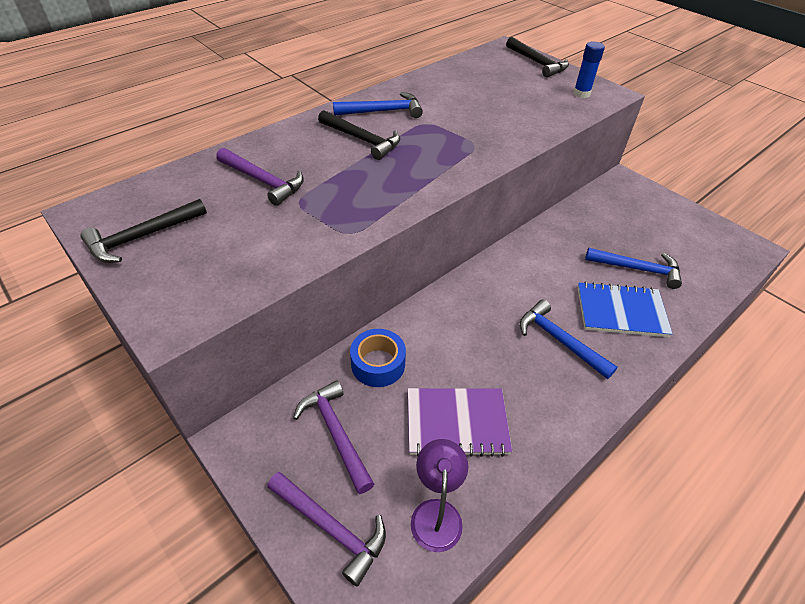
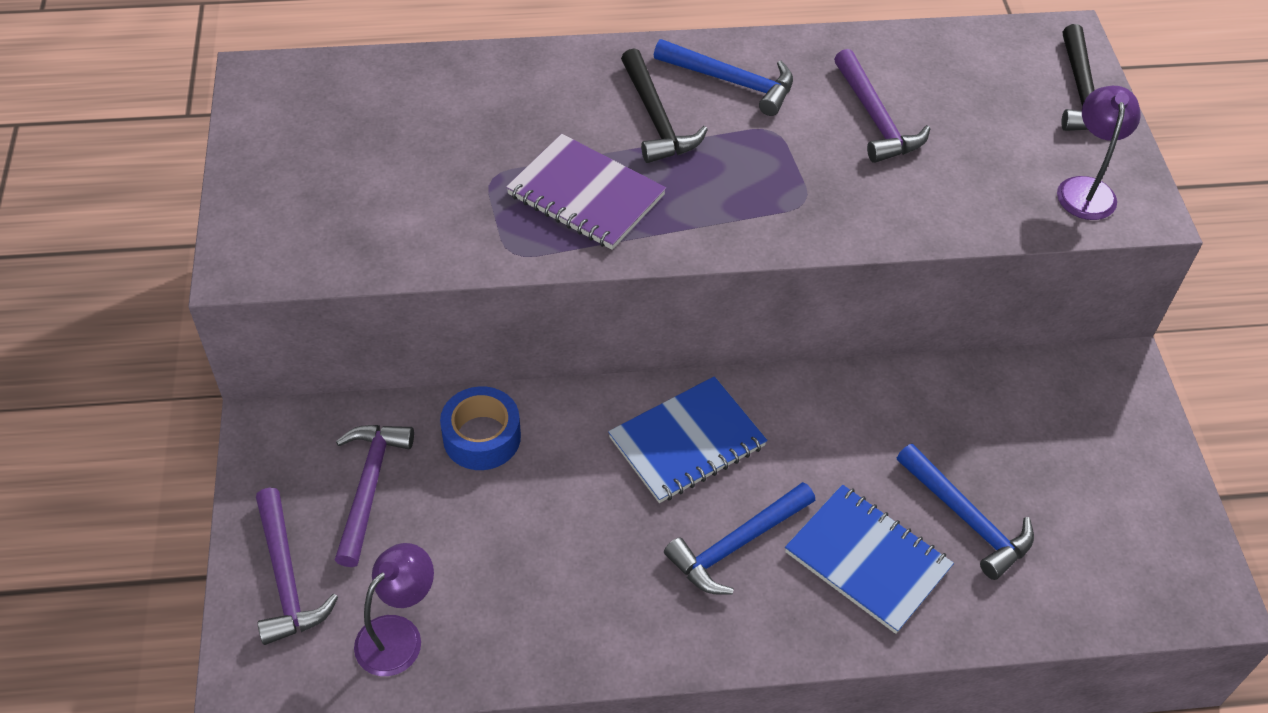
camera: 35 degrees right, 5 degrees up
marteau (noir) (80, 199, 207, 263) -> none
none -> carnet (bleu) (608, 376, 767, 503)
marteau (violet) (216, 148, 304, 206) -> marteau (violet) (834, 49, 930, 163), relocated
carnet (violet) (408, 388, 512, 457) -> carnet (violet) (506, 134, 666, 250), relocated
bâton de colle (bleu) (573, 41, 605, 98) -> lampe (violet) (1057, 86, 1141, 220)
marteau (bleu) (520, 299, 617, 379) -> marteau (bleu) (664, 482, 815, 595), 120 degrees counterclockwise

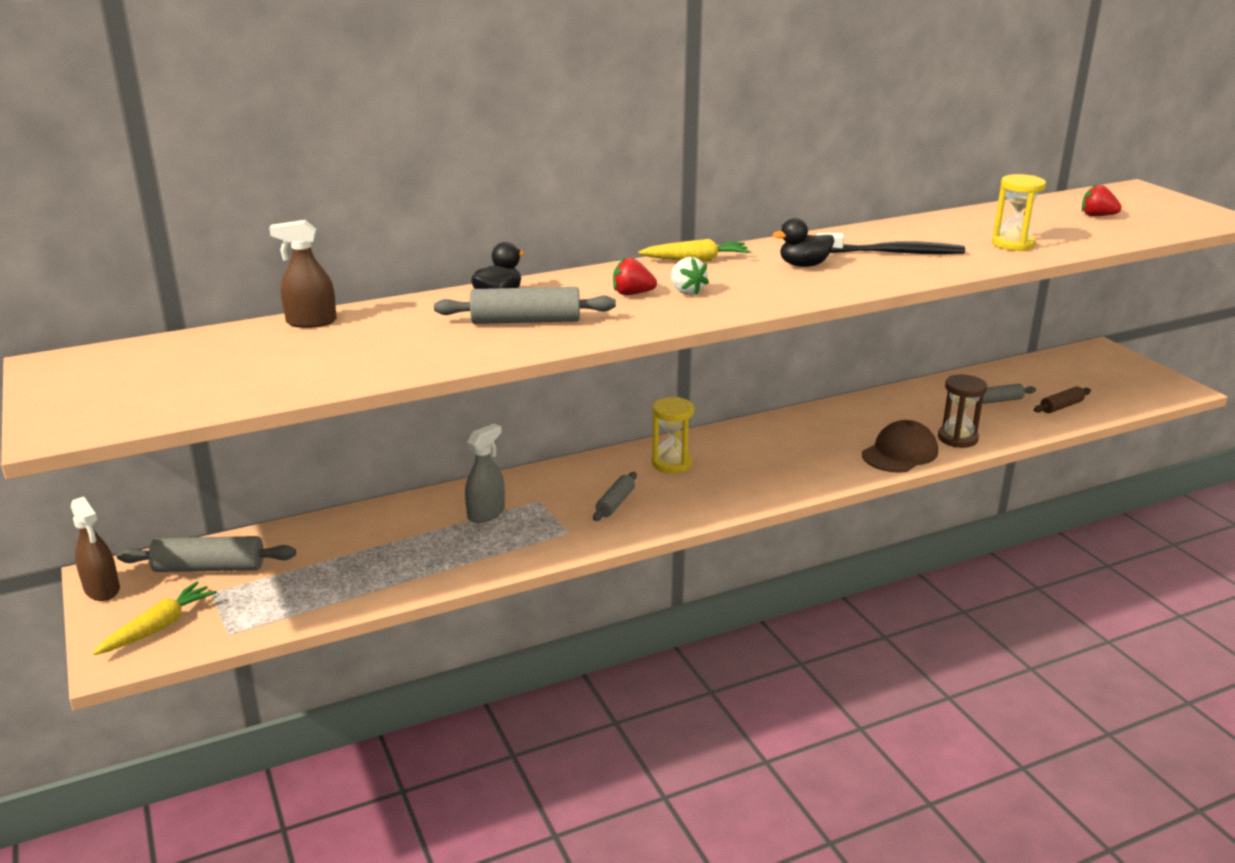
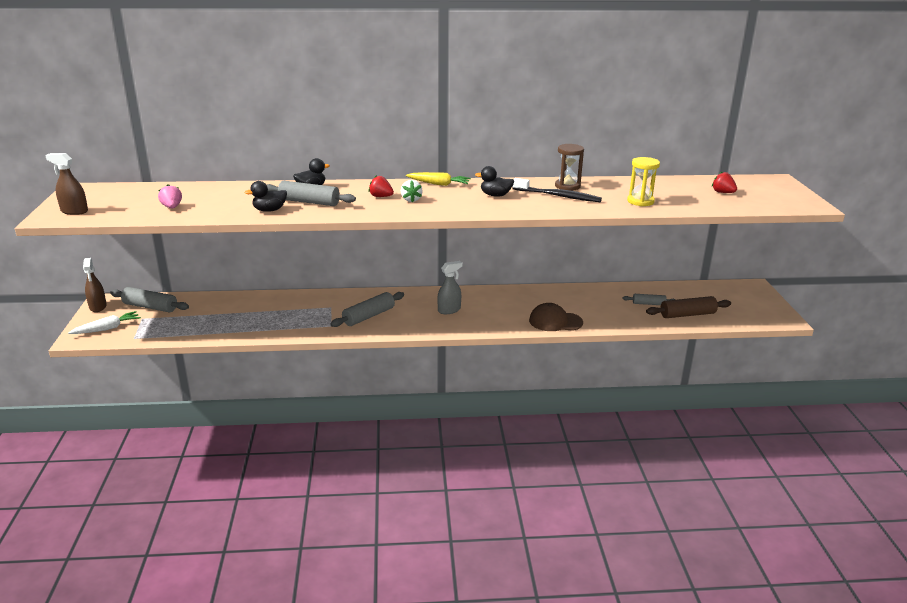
camera: 20 degrees right, 0 degrees up
sablier (jaune) (652, 397, 694, 473) -> none
none -> fraise (rose) (158, 184, 182, 208)
none -> canard (noir) (244, 181, 287, 212)
vaporisateur (marron) (269, 220, 336, 328) -> vaporisateur (marron) (45, 153, 88, 215), relocated
vaporisateur (gris) (465, 424, 505, 523) -> vaporisateur (gris) (437, 261, 463, 314), relocated
sablier (marron) (938, 375, 987, 448) -> sablier (marron) (555, 144, 584, 191), relocated
carotte (jaune) (93, 581, 217, 655) -> carotte (blanc) (68, 311, 141, 334)
casquette (marron) (862, 420, 938, 473) -> casquette (marron) (529, 303, 583, 331), 150 degrees counterclockwise
rouleau à pâtisserie (gris) (593, 472, 637, 521) -> rouleau à pâtisserie (gris) (330, 292, 404, 327), x1.66
rouleau à pâtisserie (marron) (1034, 387, 1091, 413) -> rouleau à pâtisserie (marron) (646, 296, 731, 318), x1.66

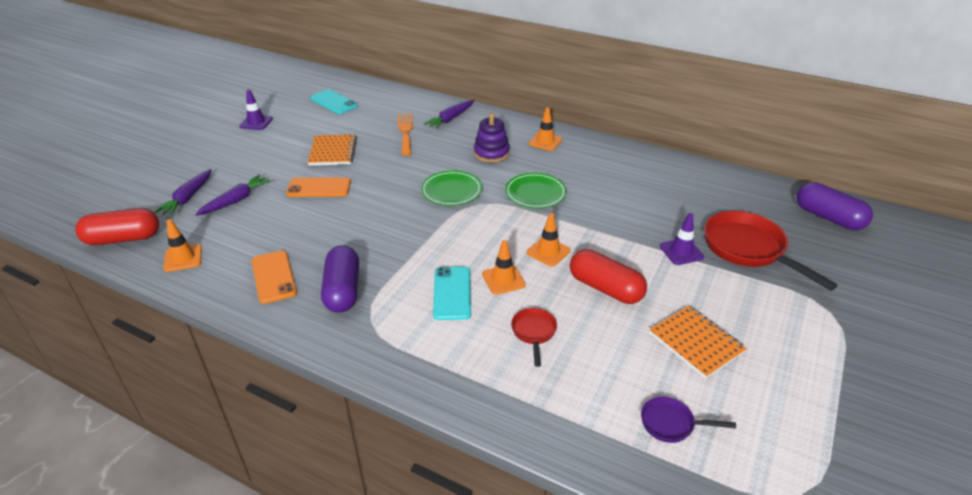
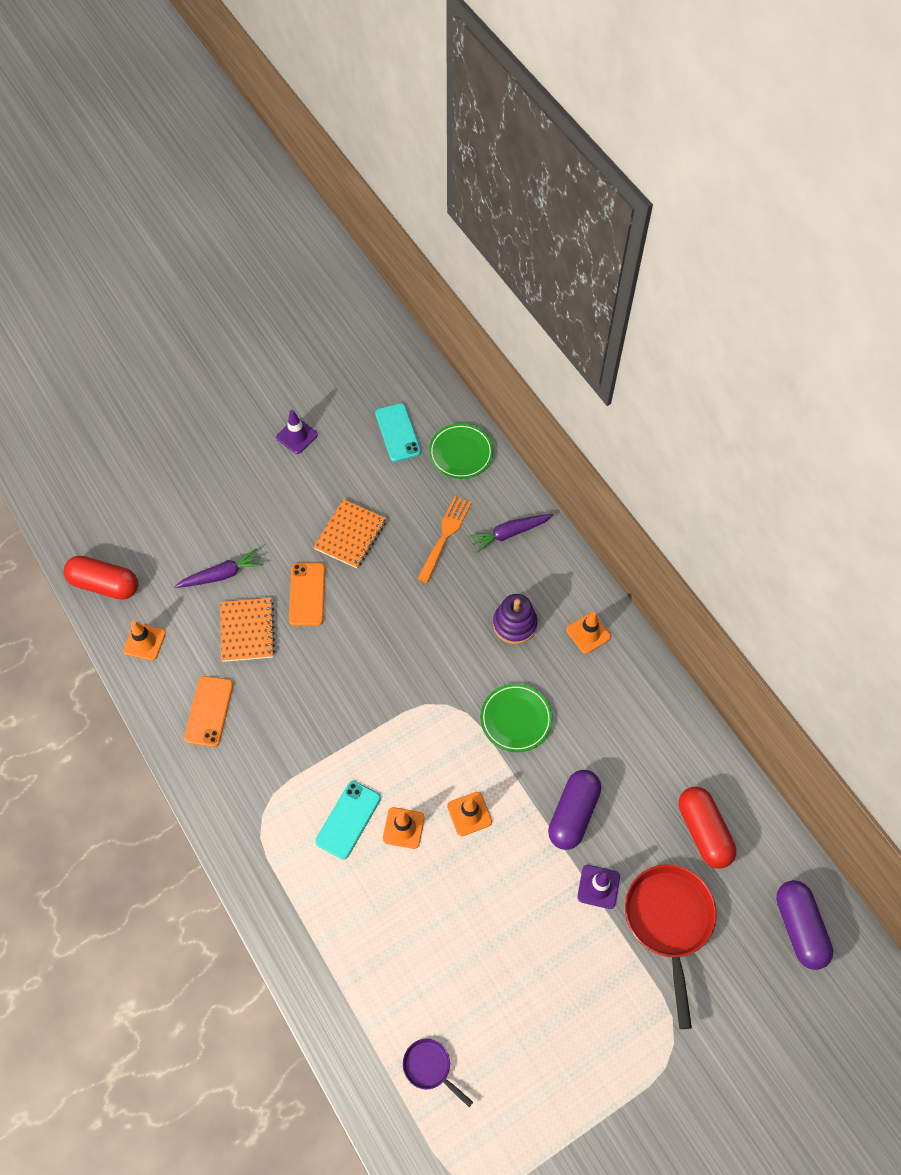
camera: 30 degrees right, 25 degrees up
carotte (violet) (155, 169, 212, 216) -> none
poêle (rouge) (511, 308, 557, 367) -> none
gélule (violet) (321, 245, 359, 313) -> gélule (violet) (548, 770, 601, 850), relocated
assiette (vert) (421, 171, 482, 206) -> assiette (vert) (429, 423, 494, 479), relocated
gélule (rouge) (570, 249, 647, 304) -> gélule (rouge) (679, 787, 736, 869), relocated
carnet (orange) (649, 306, 747, 379) -> carnet (orange) (220, 598, 275, 662), relocated
téléphone (orange) (286, 177, 351, 197) -> téléphone (orange) (289, 563, 325, 626), 60 degrees clockwise

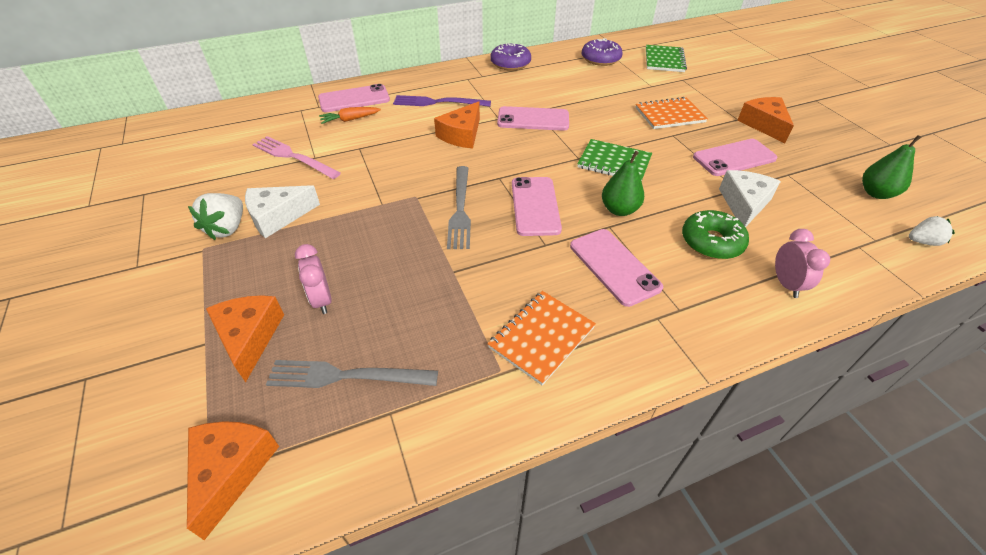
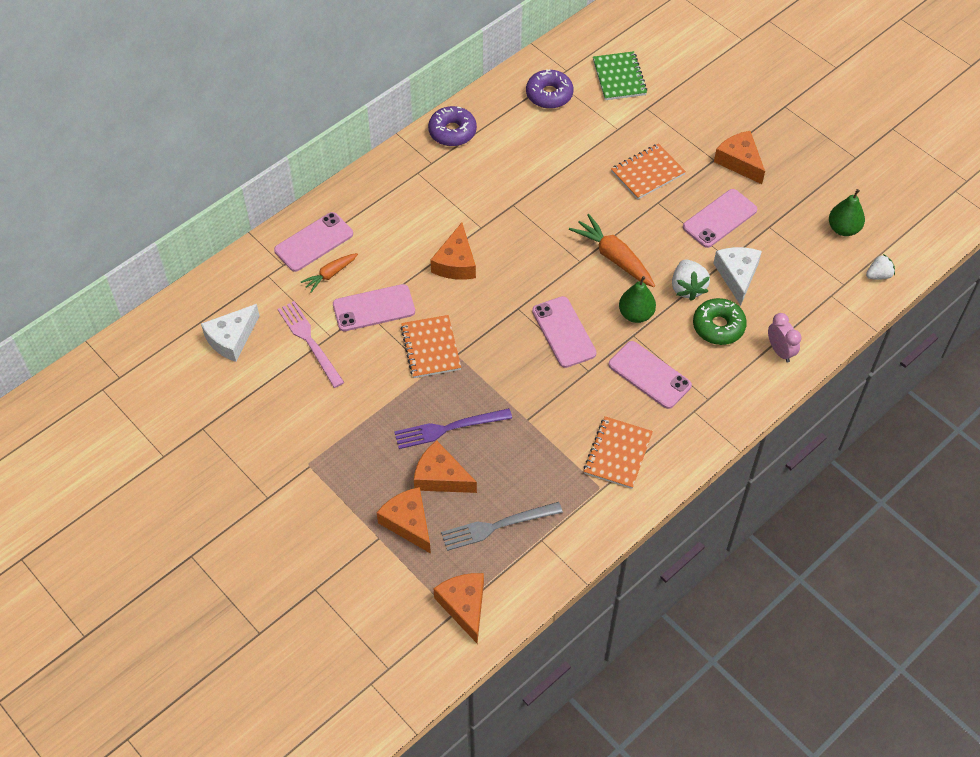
camera: 20 degrees left, 10 degrees up
fourchette (gris) (447, 166, 471, 249) -> none
none -> carnet (orange) (401, 315, 461, 378)
fraise (blanc) (188, 193, 243, 240) -> fraise (blanc) (672, 260, 710, 301), relocated
fromage (blanc) (245, 185, 320, 238) -> fromage (blanc) (201, 304, 259, 362), relocated
fourchette (violet) (393, 95, 491, 107) -> fourchette (violet) (394, 408, 512, 449), relocated
téléphone (rose) (497, 106, 569, 131) -> téléphone (rose) (333, 284, 415, 331), relocated
réveil (rose) (295, 244, 332, 314) -> fromage (orange) (414, 440, 477, 493)
carnet (vert) (577, 139, 652, 181) -> carotte (orange) (569, 214, 655, 287)
fourchette (rose) (252, 136, 341, 179) -> fourchette (rose) (278, 301, 345, 388), 45 degrees clockwise

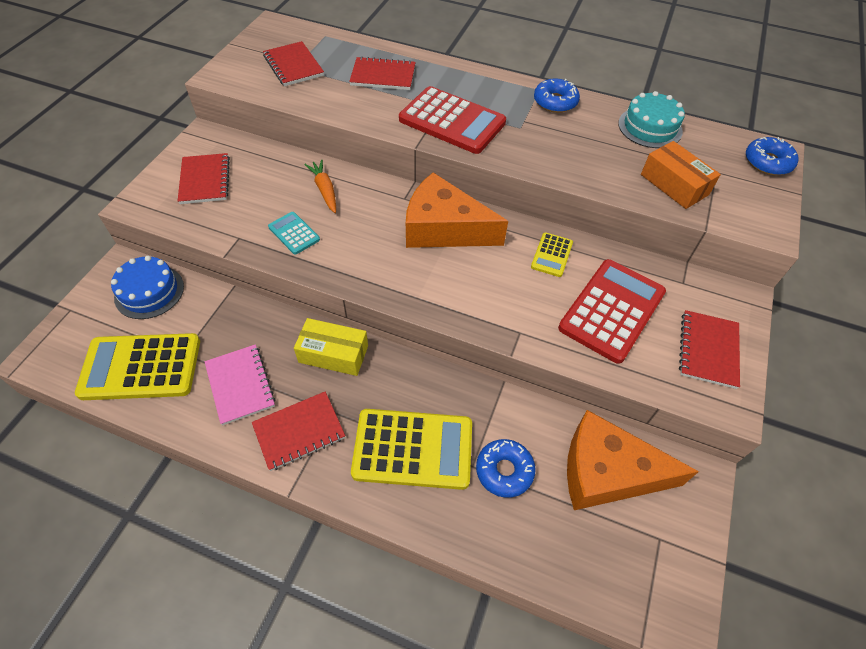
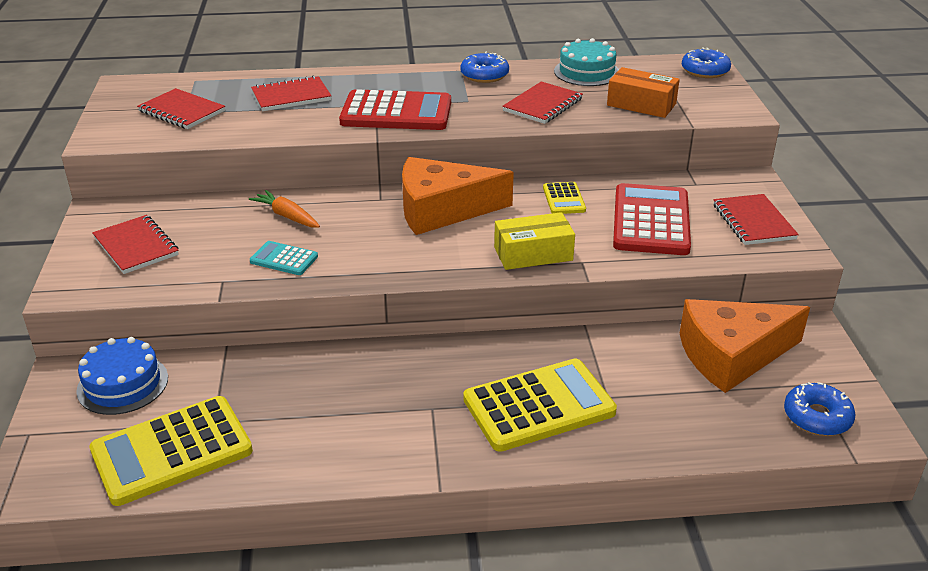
camera: 25 degrees left, 20 degrees down
carnet (rose) (204, 344, 276, 425) -> none
carnet (rouge) (252, 391, 345, 471) -> carnet (rouge) (502, 81, 583, 124), relocated
boîte (jaune) (294, 318, 368, 376) -> boîte (jaune) (494, 212, 575, 270), relocated
beignet (bleu) (476, 439, 536, 498) -> beignet (bleu) (784, 382, 856, 436), relocated

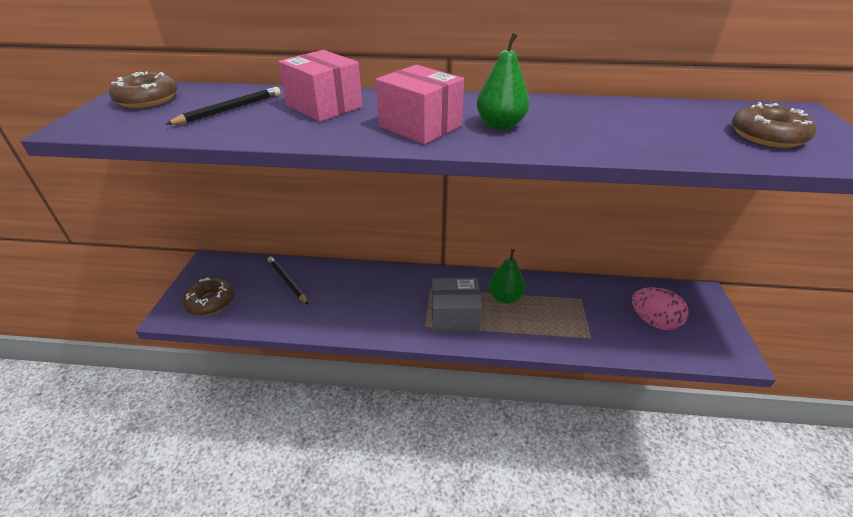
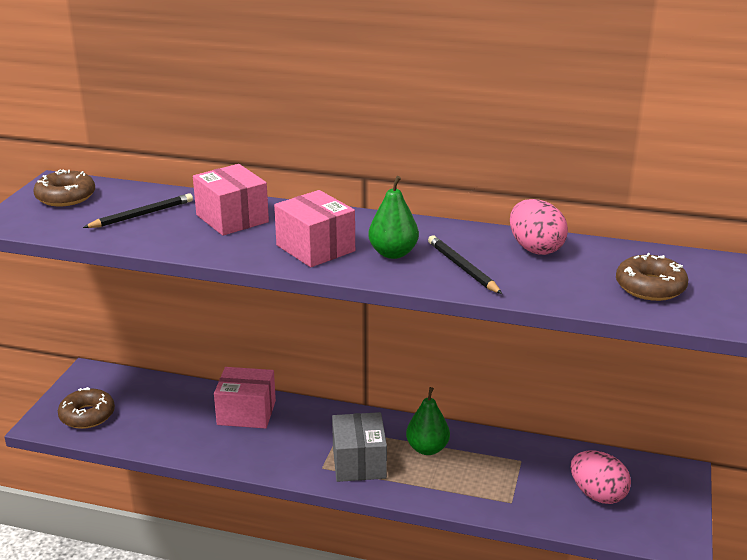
camera: 10 degrees right, 10 degrees down
none -> boîte (rose) (214, 367, 276, 429)
none -> œuf (rose) (510, 199, 568, 255)
crayon (noir) (268, 257, 309, 305) -> crayon (noir) (428, 235, 502, 294), relocated
boîte (gris) (432, 278, 482, 333) -> boîte (gris) (332, 412, 387, 482), 75 degrees clockwise

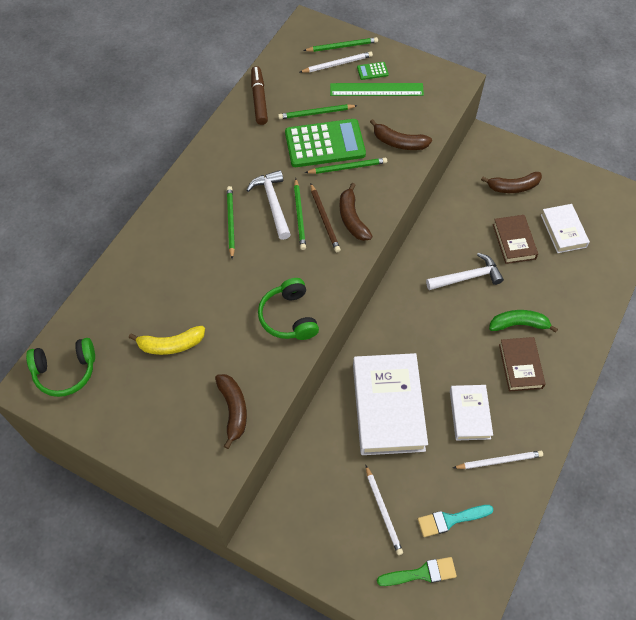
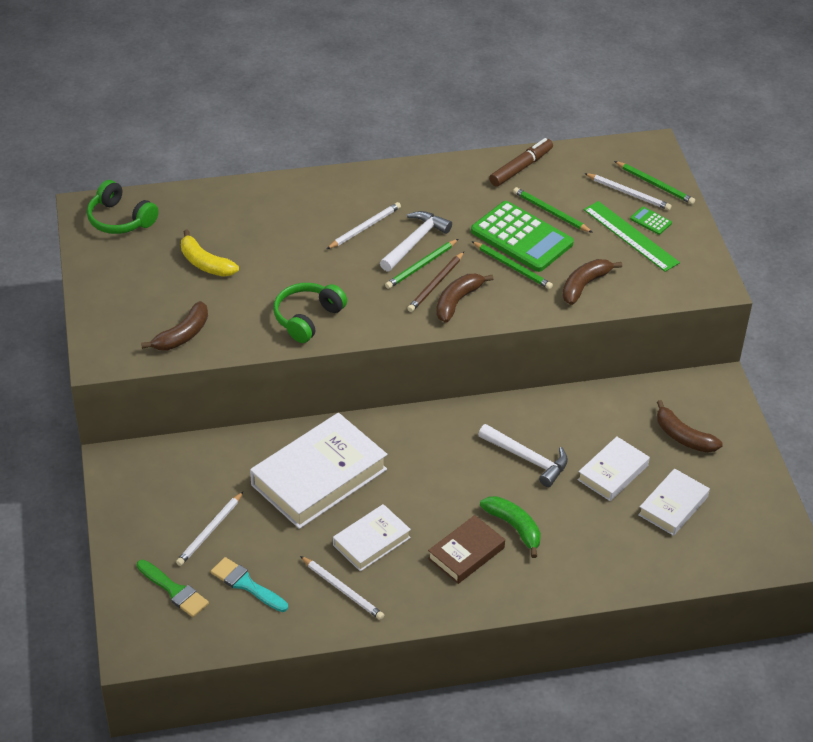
camera: 50 degrees right, 15 degrees down
crayon (vert) (227, 186, 235, 259) -> crayon (blanc) (327, 202, 401, 249)
livre (marron) (493, 215, 538, 264) -> livre (blanc) (577, 436, 650, 501)
banane (marron) (370, 119, 432, 150) -> banane (marron) (562, 259, 622, 305), 60 degrees clockwise

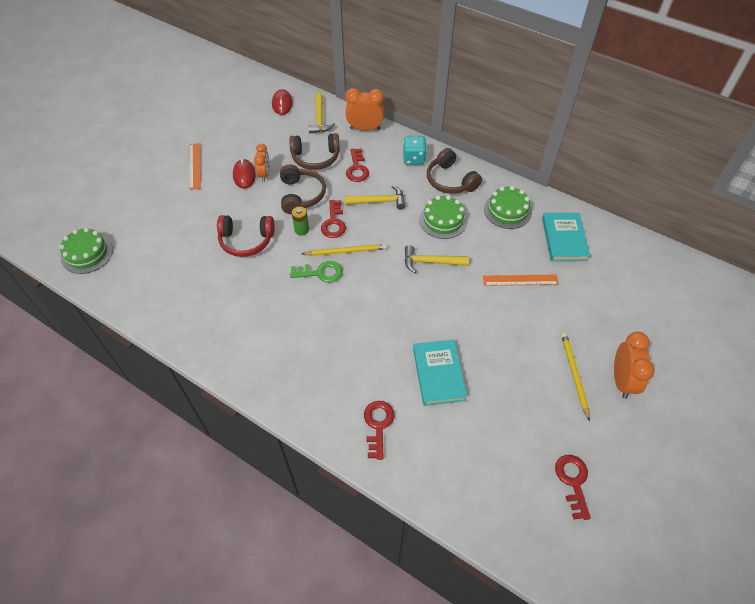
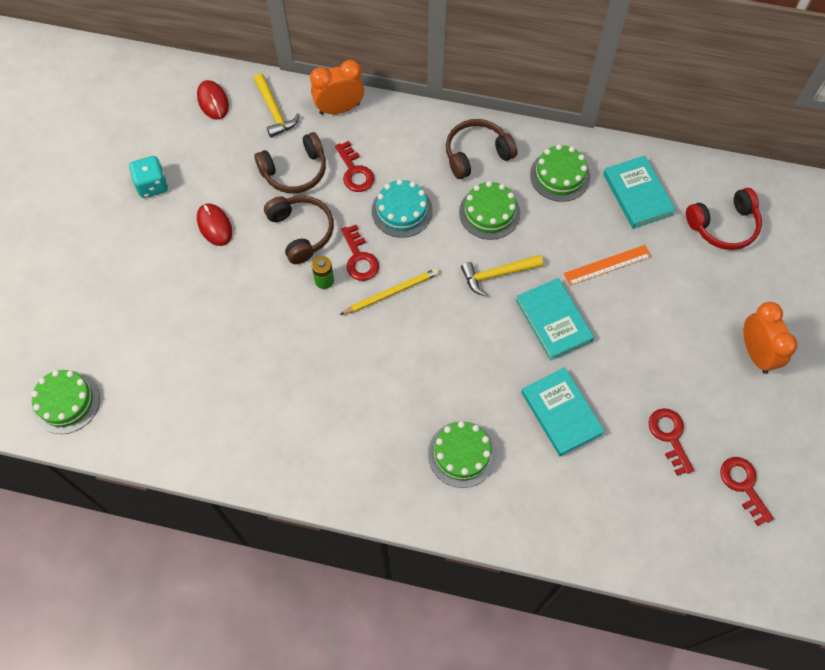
camera: 20 degrees left, 10 degrees up
règle (orange) (190, 143, 201, 190) -> none
réveil (orange) (254, 144, 270, 182) -> none
clé (vert) (290, 261, 343, 283) -> none
crayon (jaune) (561, 332, 590, 421) -> none
none -> gâteau (vert) (428, 421, 496, 488)
none -> livre (turquoise) (516, 278, 594, 361)
casque audio (rouge) (217, 215, 275, 257) -> casque audio (rouge) (686, 188, 762, 250), relocated
clé (rouge) (364, 401, 394, 460) -> clé (rouge) (648, 408, 694, 476), relocated
dé (turquoise) (403, 136, 427, 165) -> dé (turquoise) (129, 156, 168, 198), relocated
marteau (jaune) (345, 185, 405, 210) -> gâteau (turquoise) (372, 179, 433, 238)
casque audio (marron) (427, 148, 482, 194) -> casque audio (marron) (446, 119, 517, 179), 120 degrees clockwise

